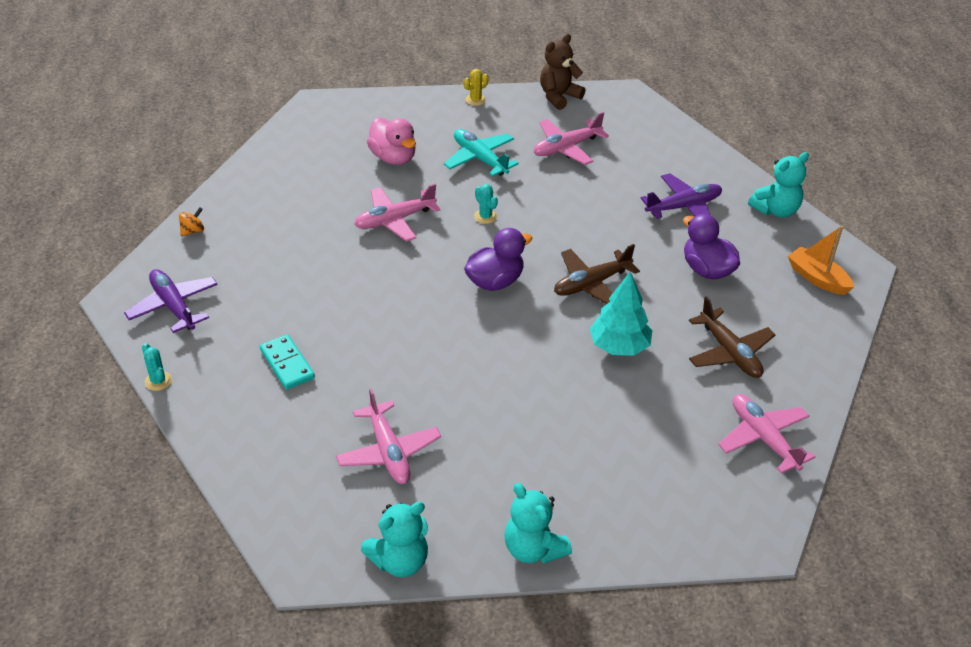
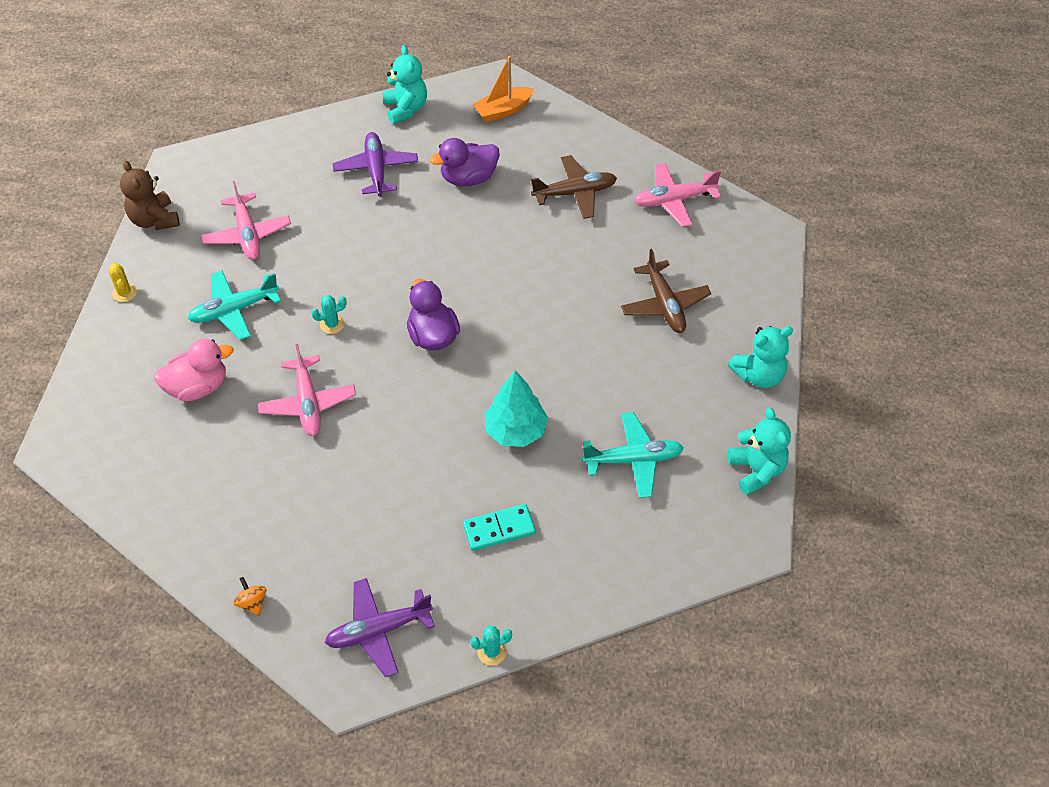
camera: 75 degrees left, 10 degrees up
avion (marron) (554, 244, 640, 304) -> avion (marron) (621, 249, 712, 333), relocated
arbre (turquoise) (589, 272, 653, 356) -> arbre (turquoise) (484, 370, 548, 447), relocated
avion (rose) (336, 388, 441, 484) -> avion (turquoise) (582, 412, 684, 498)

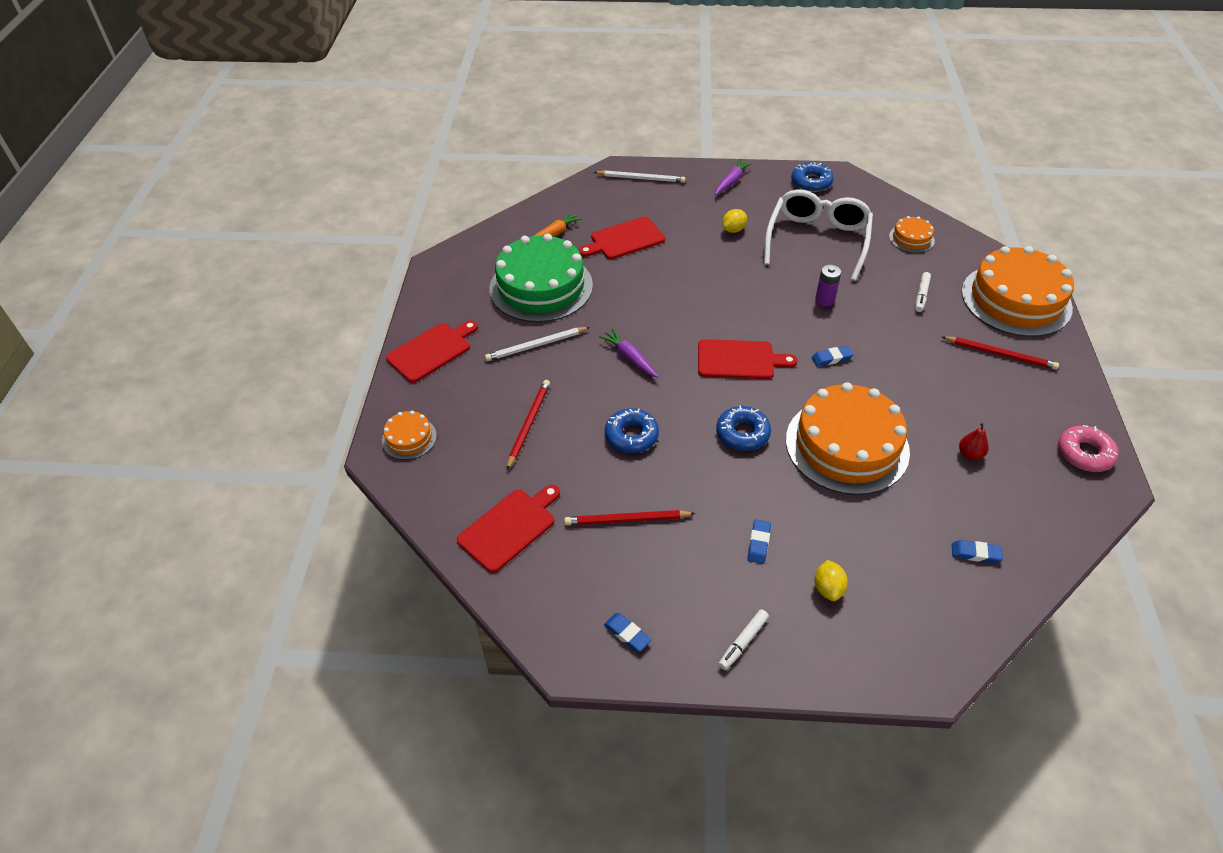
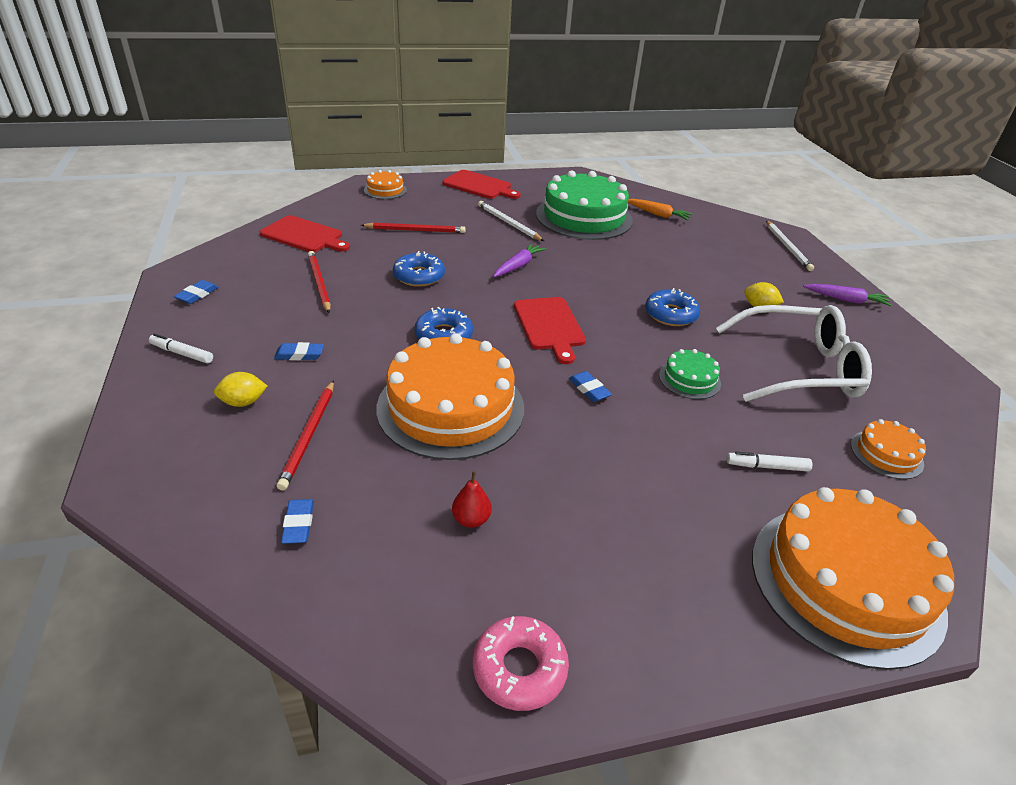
camera: 70 degrees right, 10 degrees down
planche à découper (rouge) (579, 217, 665, 259) -> none
beignet (bleu) (791, 162, 834, 192) -> beignet (bleu) (645, 288, 700, 326), relocated
crayon (rouge) (942, 336, 1059, 370) -> crayon (rouge) (277, 380, 334, 490), relocated
pile (violet) (815, 265, 841, 306) -> gâteau (vert) (659, 349, 721, 399)

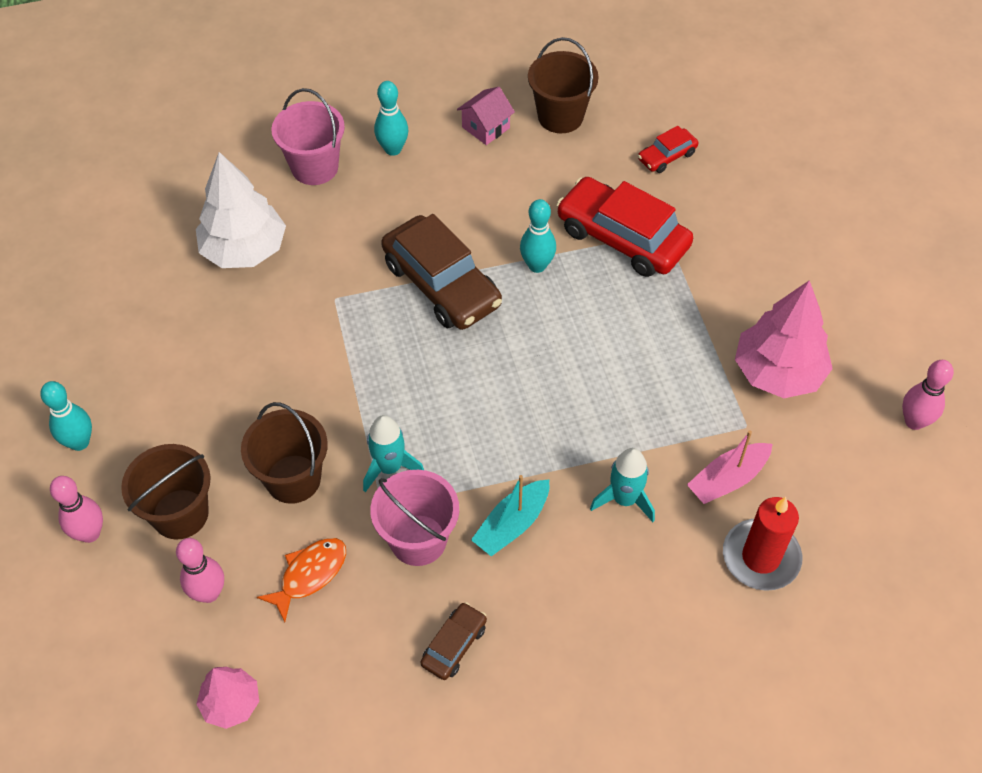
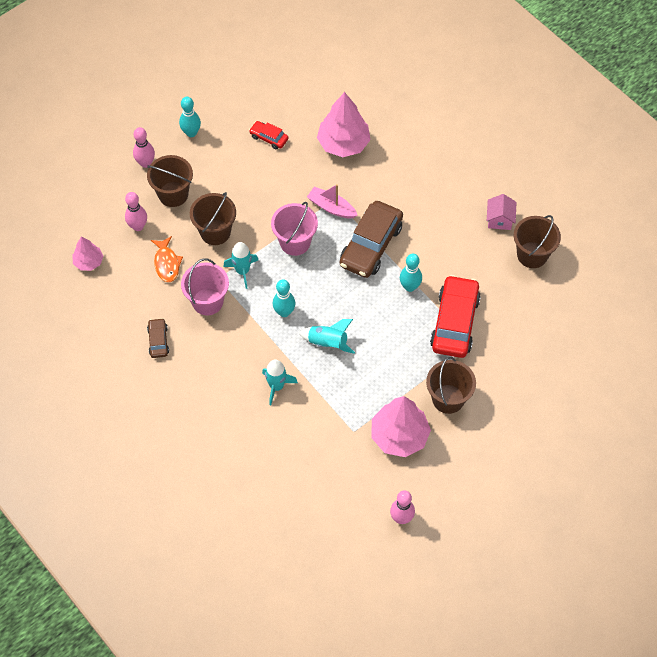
camera: 65 degrees right, 5 degrees up
bateau (turquoise) (471, 475, 549, 556) -> none
bougie (rouge) (723, 497, 802, 591) -> none
none -> fusée (turquoise) (299, 319, 355, 354)
none -> seau (marron) (426, 356, 476, 414)
seau (rose) (271, 88, 345, 185) -> seau (rose) (271, 202, 318, 256), relocated
quille (turquoise) (374, 81, 408, 156) -> quille (turquoise) (273, 279, 295, 317), relocated
voiture (rouge) (638, 126, 698, 173) -> voiture (rouge) (249, 121, 289, 149), relocated
bateau (rose) (687, 430, 772, 504) -> bateau (rose) (307, 184, 358, 218), relocated
arbre (blanc) (196, 152, 286, 268) -> arbre (rose) (317, 92, 371, 157)
poisson (orange) (257, 538, 346, 622) -> poisson (orange) (151, 236, 183, 282), 60 degrees clockwise
voiture (marron) (421, 602, 487, 680) -> voiture (marron) (147, 318, 169, 358), 105 degrees counterclockwise
maison (rose) (457, 87, 515, 145) -> maison (rose) (487, 194, 517, 230), 75 degrees clockwise

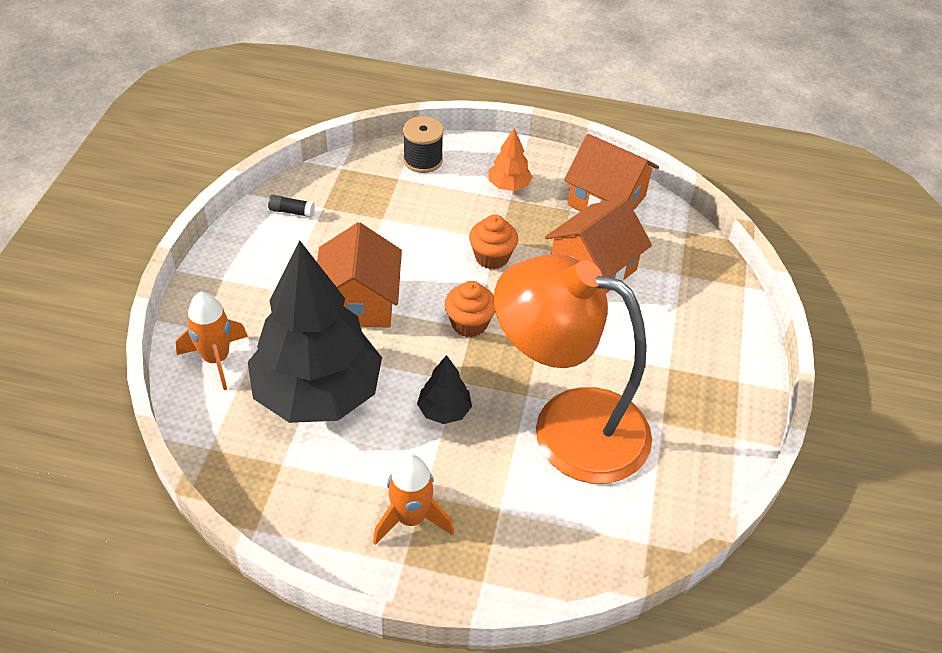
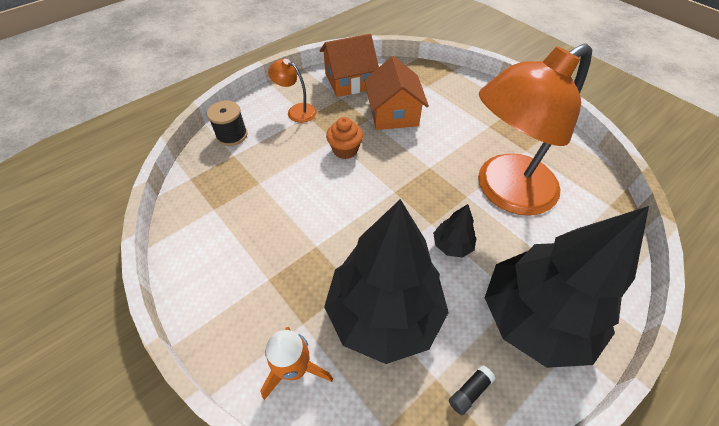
camera: 50 degrees left, 5 degrees up
maison (orange) (317, 222, 402, 328) -> none
muffin (orange) (444, 281, 495, 337) -> none
bâton de colle (noir) (268, 195, 315, 217) -> bâton de colle (noir) (449, 365, 495, 415), relocated
fusée (orange) (373, 455, 454, 545) -> arbre (noir) (485, 206, 649, 368)
arbre (orange) (488, 128, 533, 191) -> lampe (orange) (268, 59, 317, 123)

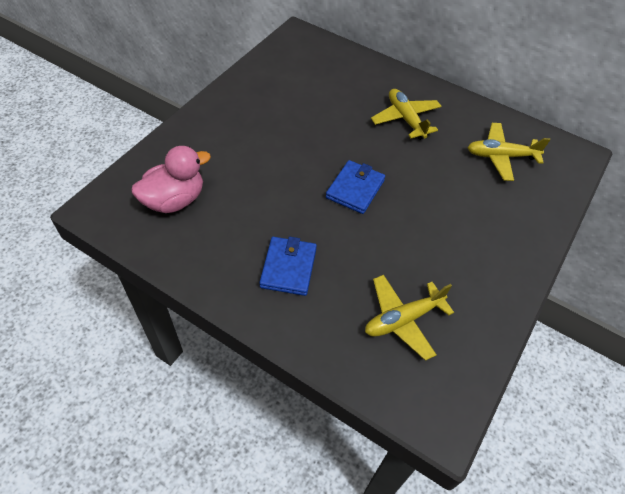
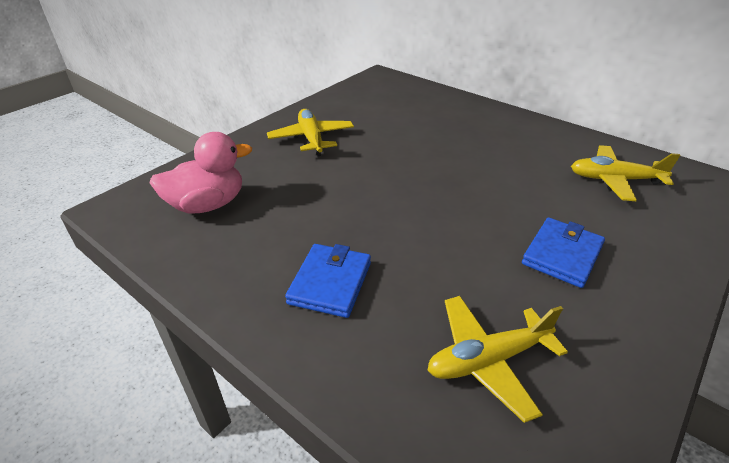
camera: 10 degrees right, 15 degrees down
portefeuille (bleu) (326, 160, 385, 214) -> portefeuille (bleu) (522, 218, 605, 288), relocated
avion (jaune) (371, 89, 442, 140) -> avion (jaune) (267, 109, 354, 156), relocated

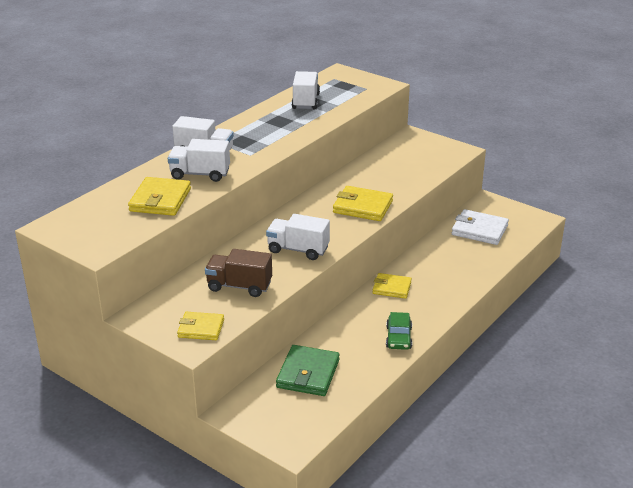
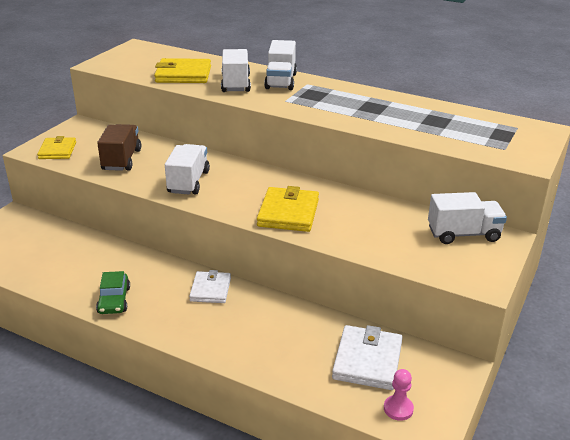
camera: 80 degrees right, 0 degrees up
portefeuille (vert) (276, 345, 340, 396) -> none
none -> pion (rose) (384, 369, 414, 421)
camion (blanc) (292, 71, 320, 110) -> camion (blanc) (428, 192, 507, 244), relocated
portefeuille (jaune) (372, 273, 412, 299) -> portefeuille (blanc) (189, 270, 231, 303)
voiture (vert) (386, 312, 412, 350) -> voiture (vert) (96, 271, 130, 314), 90 degrees counterclockwise

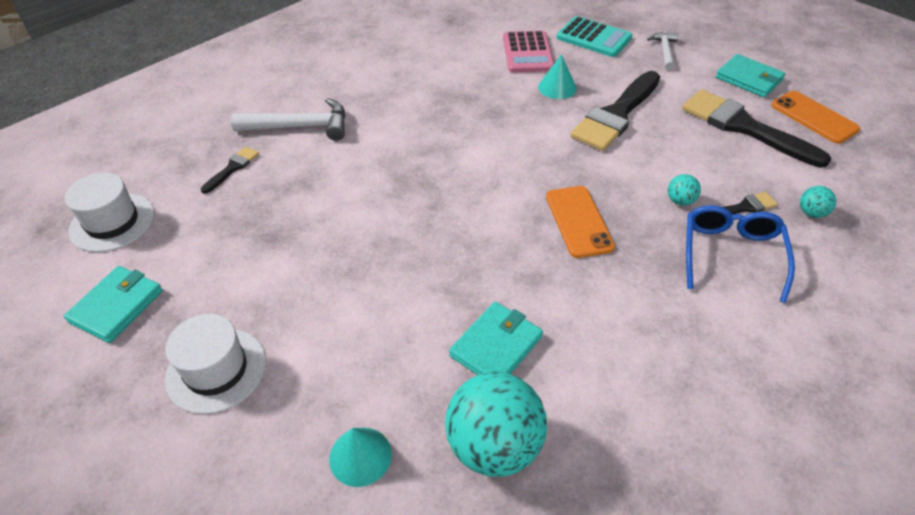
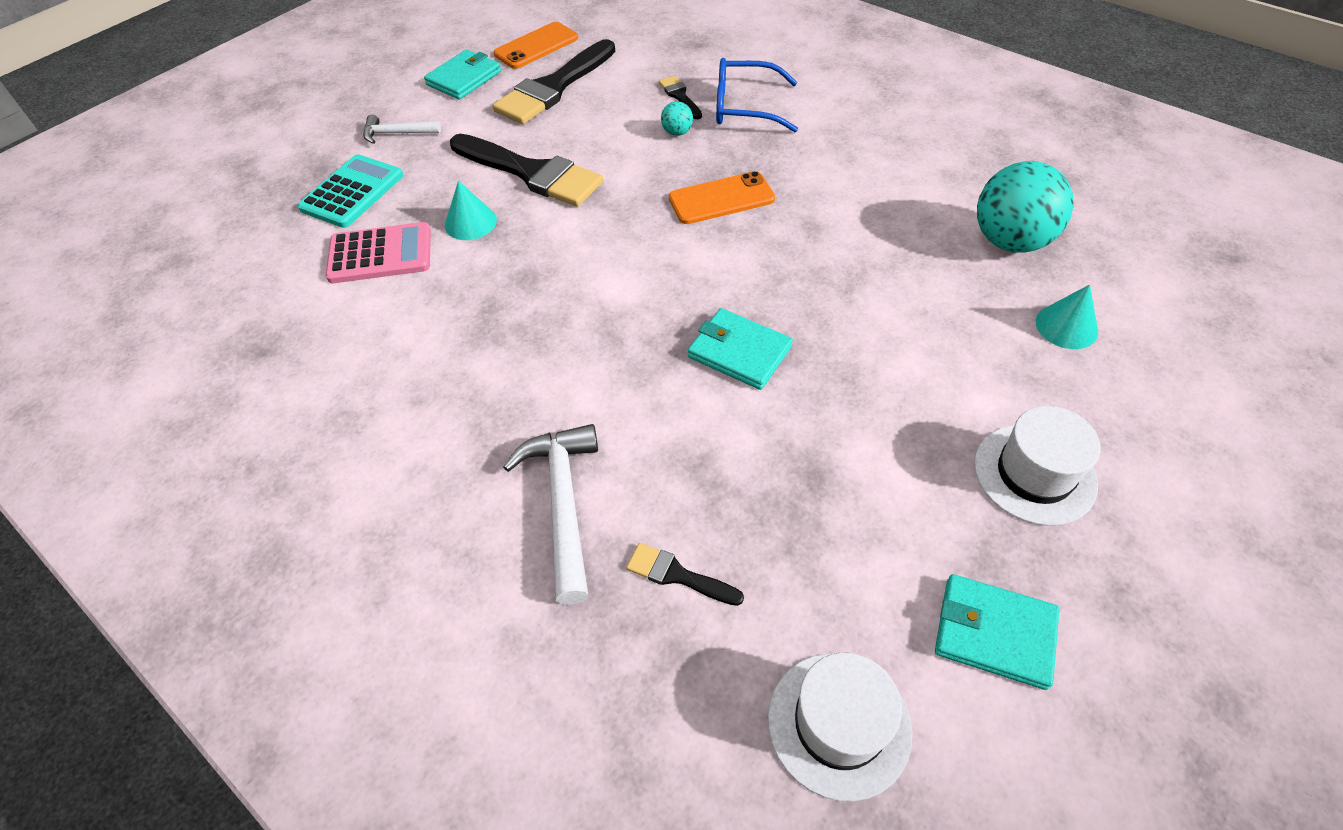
camera: 95 degrees left, 5 degrees up
balle (turquoise) (800, 186, 836, 218) -> none
portefeuille (turquoise) (449, 302, 543, 375) -> portefeuille (turquoise) (688, 308, 793, 390), relocated

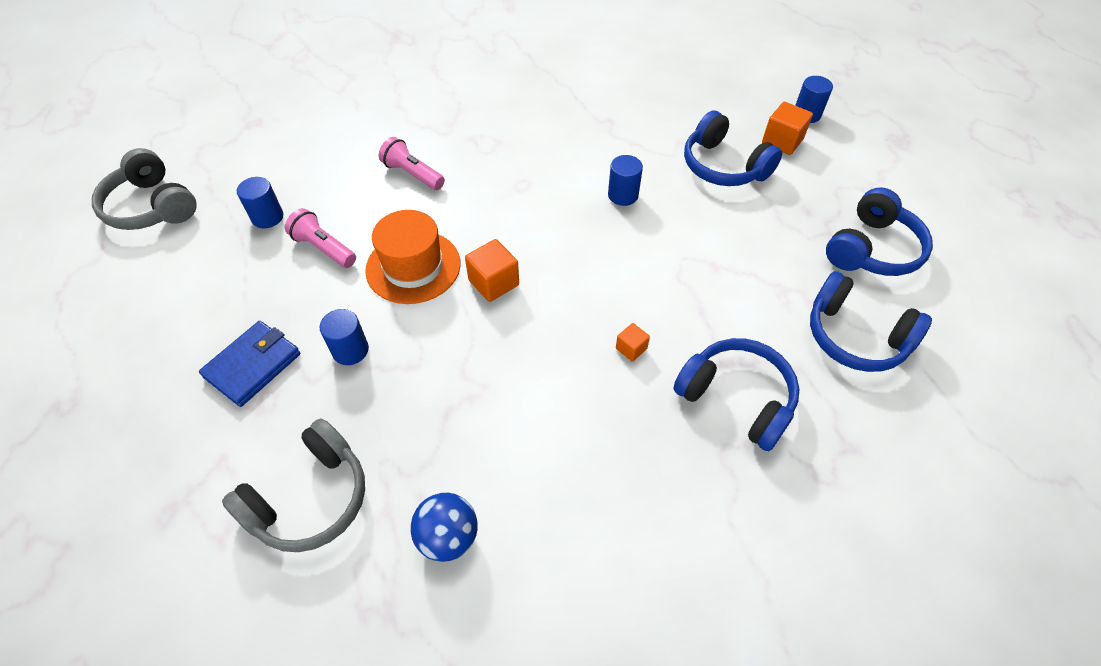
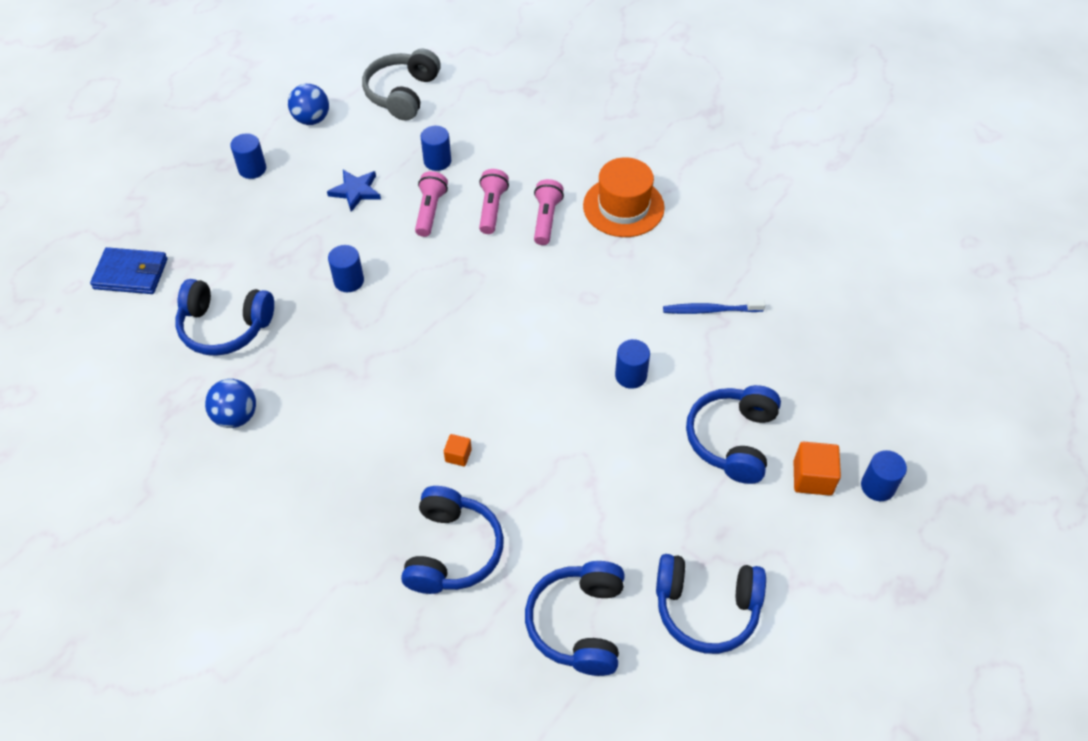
camera: 60 degrees right, 0 degrees up
cube (orange) (465, 239, 519, 302) -> none
none -> cylindre (bleu) (230, 133, 266, 179)
none -> balle (bleu) (288, 84, 329, 125)
none -> étoile (bleu) (327, 170, 381, 212)
none -> lampe de poche (rose) (479, 169, 509, 234)
none -> brosse à dents (bleu) (663, 300, 765, 314)
portefeuille (bleu) (199, 321, 301, 407) -> portefeuille (bleu) (90, 247, 168, 294), relocated
chapeau (orange) (365, 210, 461, 304) -> chapeau (orange) (583, 157, 665, 237), relocated
casque audio (gris) (222, 419, 365, 552) -> casque audio (bleu) (175, 279, 274, 356)

